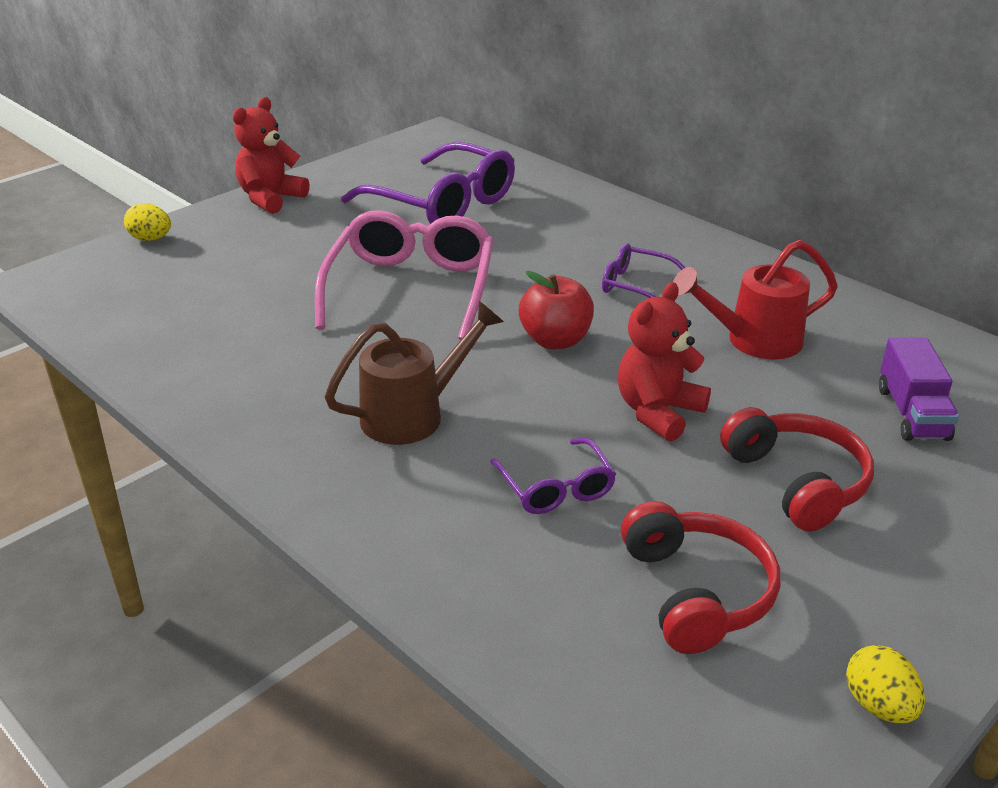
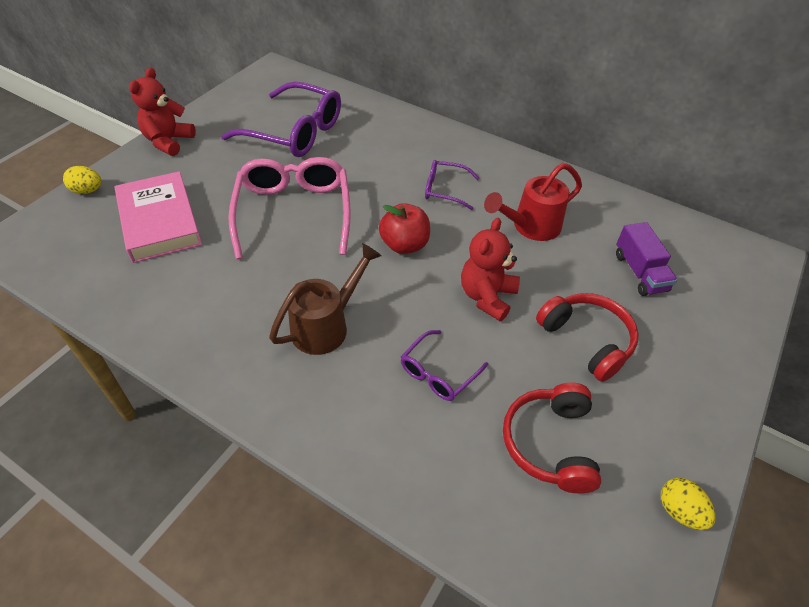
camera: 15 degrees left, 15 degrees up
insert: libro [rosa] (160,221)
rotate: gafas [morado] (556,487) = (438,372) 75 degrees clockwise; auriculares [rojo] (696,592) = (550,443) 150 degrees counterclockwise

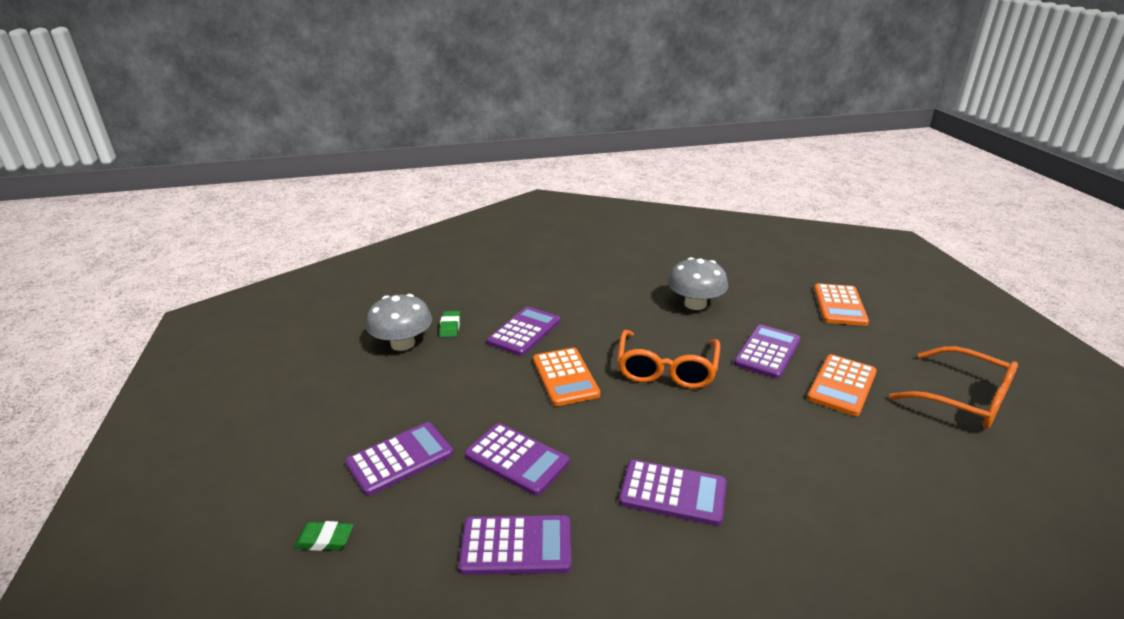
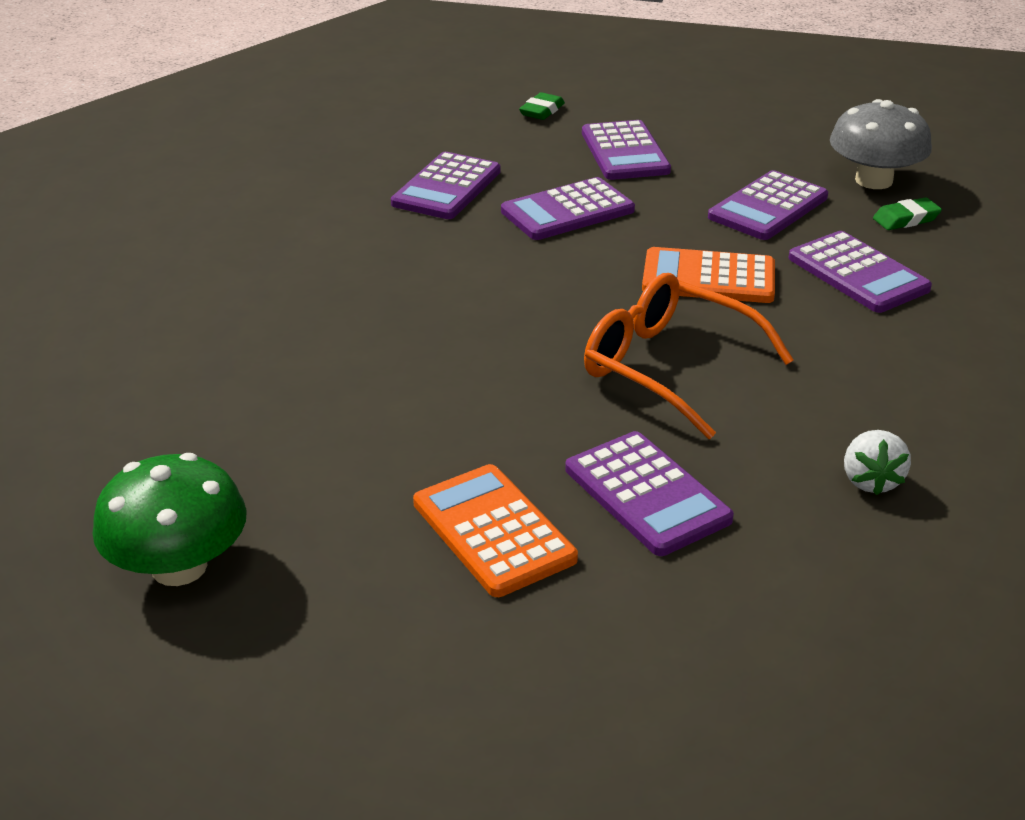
camera: 115 degrees right, 5 degrees up
delete: calculadora [naranja] (839,305); gafas [naranja] (964,399)
insert: seta [verde] (179,566)
move: calculadora [morado] (673,493) to (768,207)
replace: seta [gris] (695,304) to fresa [blanco] (870,480)
rotate: goma de borrar [verde] (450,327) = (906,219) 45 degrees counterclockwise

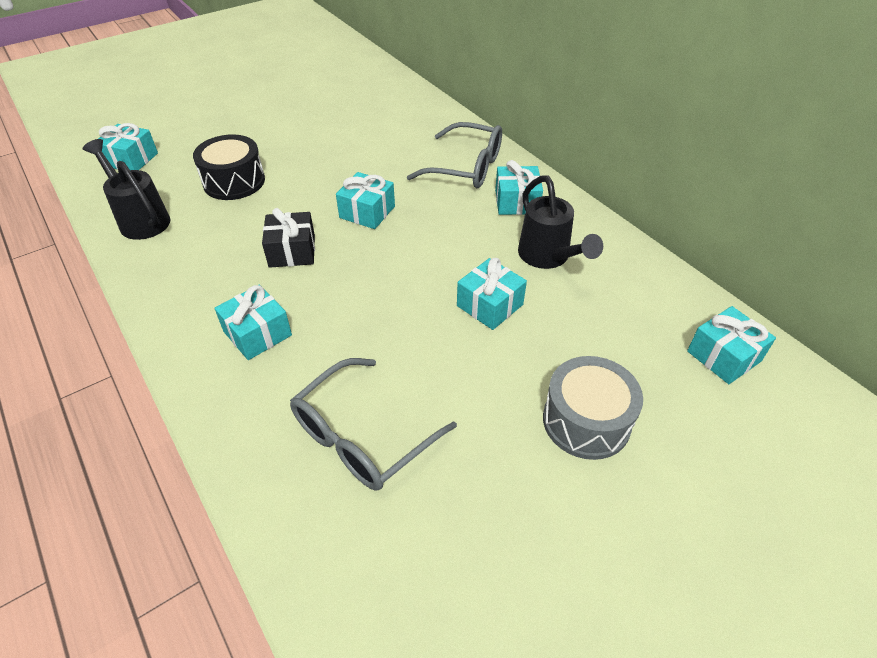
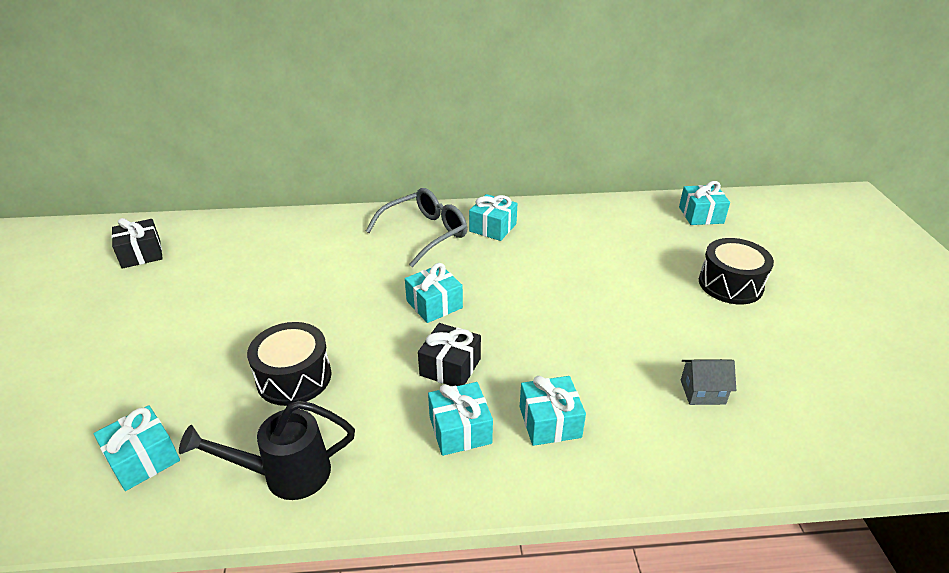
camera: 60 degrees left, 10 degrees down
delete: regadera [negro] (548,258)
insert: regalo [negro] (141,254)
move: regalo [turquesa] (490,305) to (460,430)
replace: gafas [gris] (362,437) to casa [gris] (702,392)
recolor: tambor [gris] (586,421) to tambor [negro] (730,284)

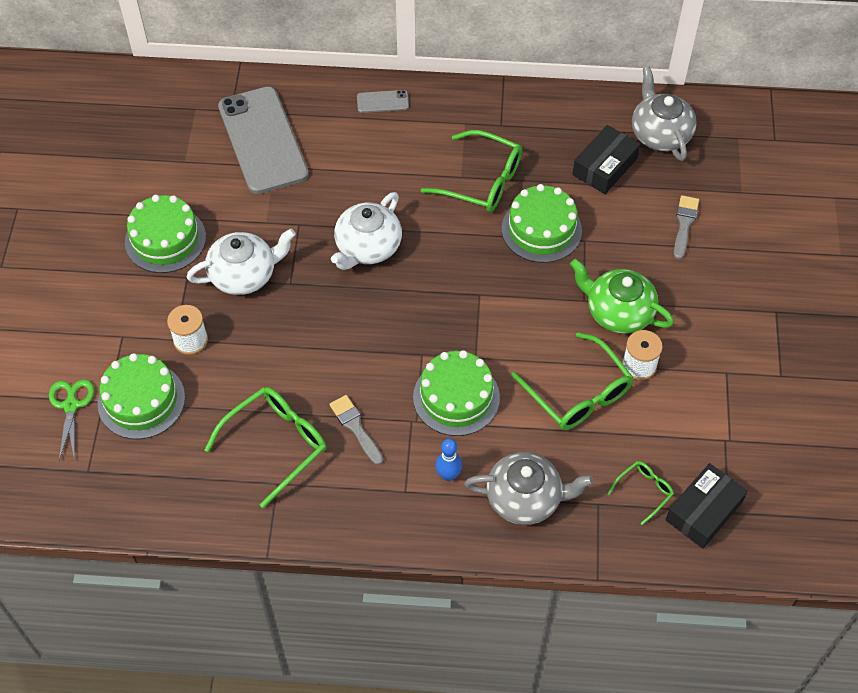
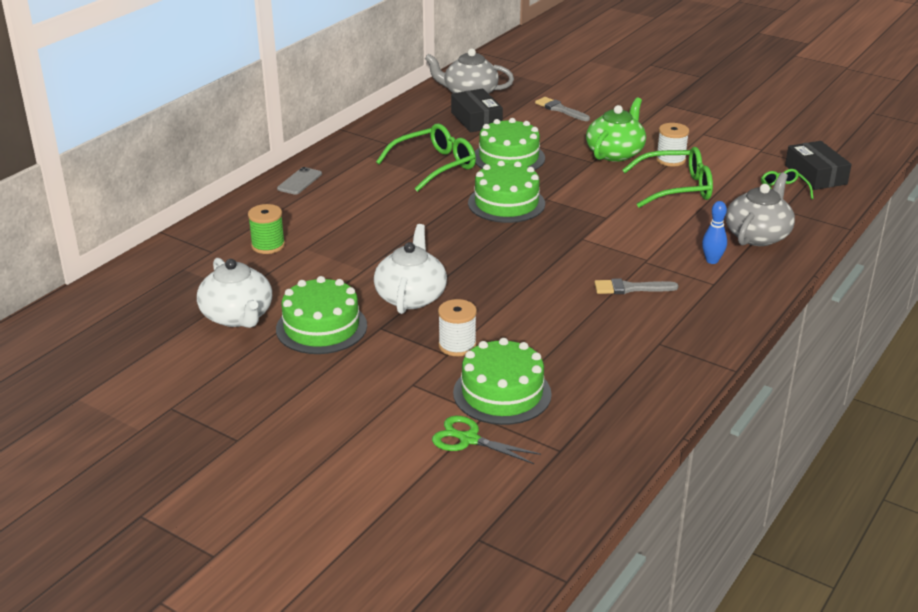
camera: 60 degrees left, 25 degrees down
delete: gafas [verde] (276,444)
move: tetera [blanco] (367,247) to (238,316); tarta [verde] (456,397) to (506,203)
replace: móvil [gris] (263,140) to carrete [verde] (268,245)
rotate: tetera [verde] (618,312) = (615,153) 150 degrees clockwise

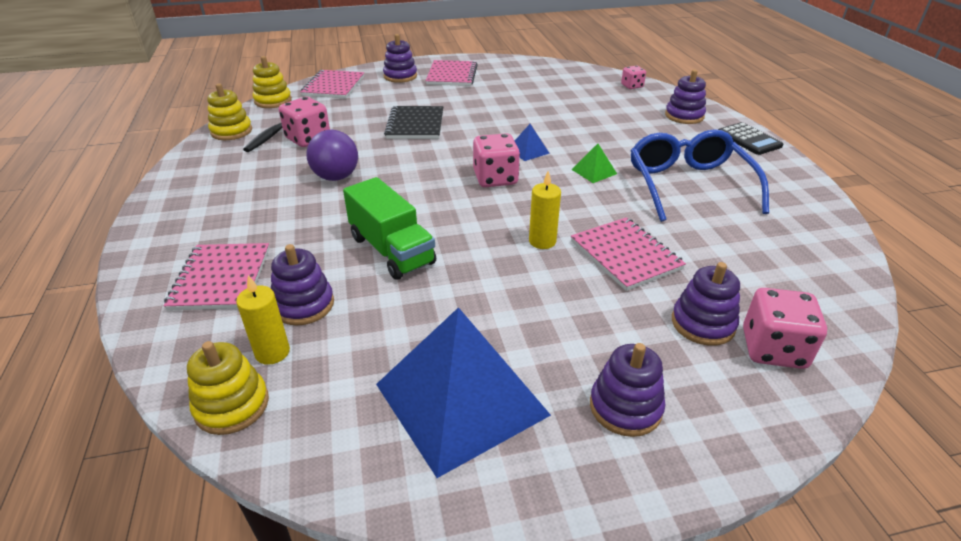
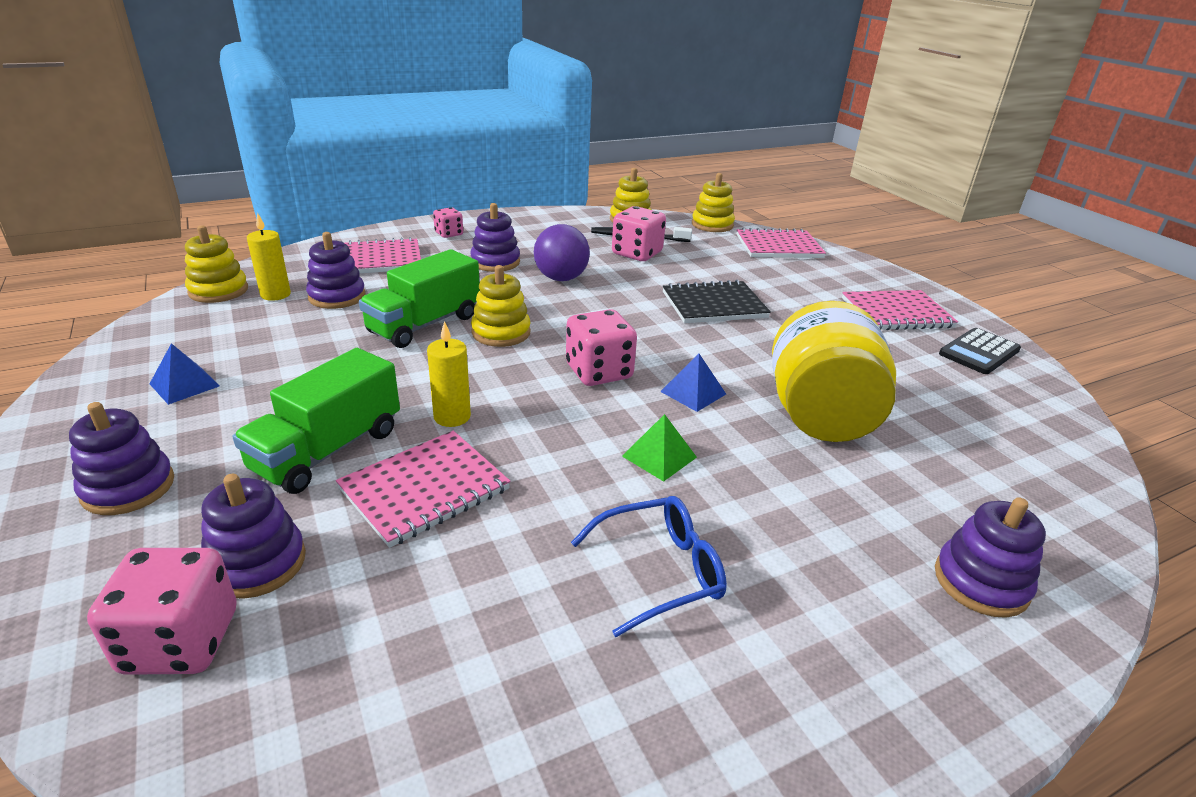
camera: 75 degrees right, 5 degrees down
insert: camión [verde] (328,450); juguete apilable [amarillo] (501,332); tarro [amarillo] (820,416)
move: juguete apilable [morado] (400,76) to (495,262); dado [rosa] (632,86) to (449,234); calculadora [negro] (749,139) to (979,352)
resize: pirámide [azul] (461,399) = (184,385) x0.40; gafas [azul] (689,186) = (658,571) x0.60

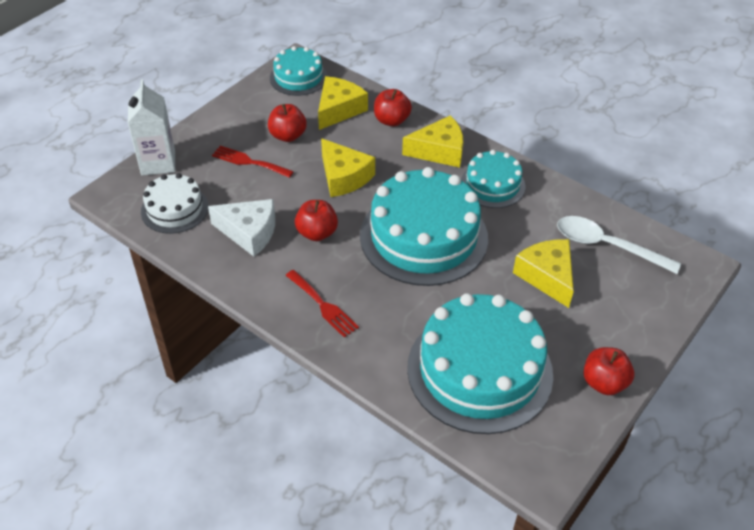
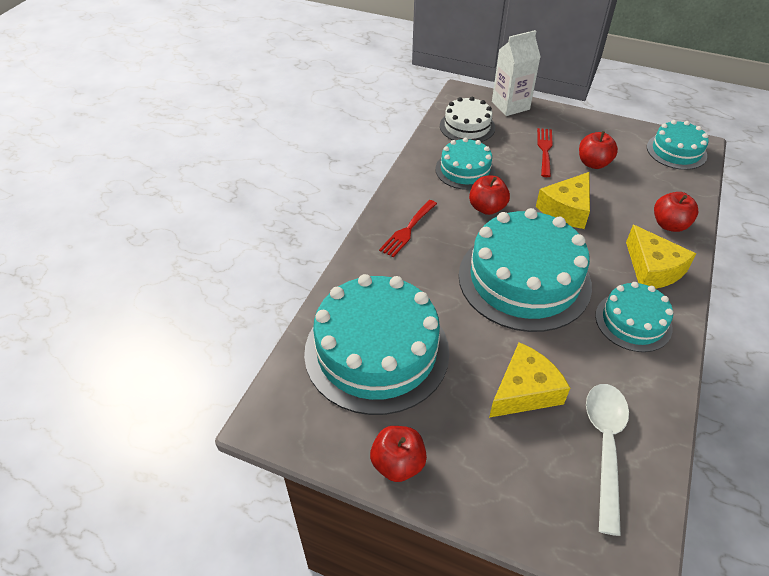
camera: 75 degrees right, 0 degrees up
delete: queso [amarillo] (339,110)
replace: queso [blanco] (249,232) to tarta [turquesa] (465,170)

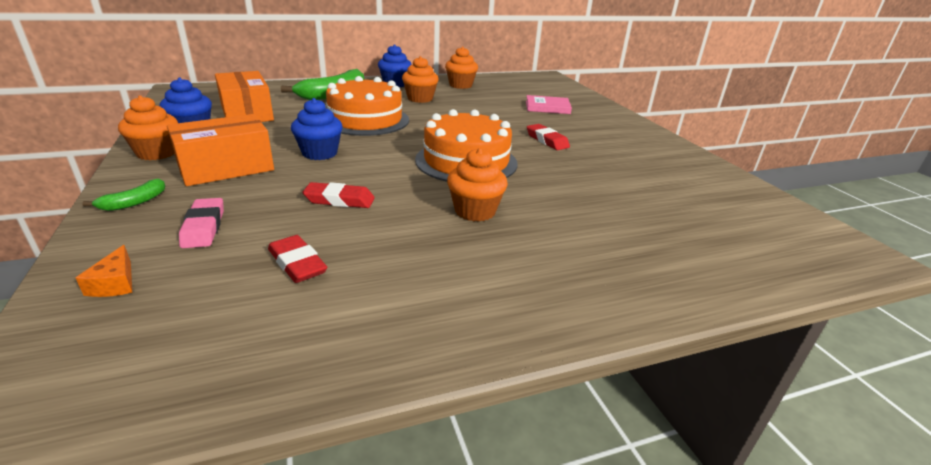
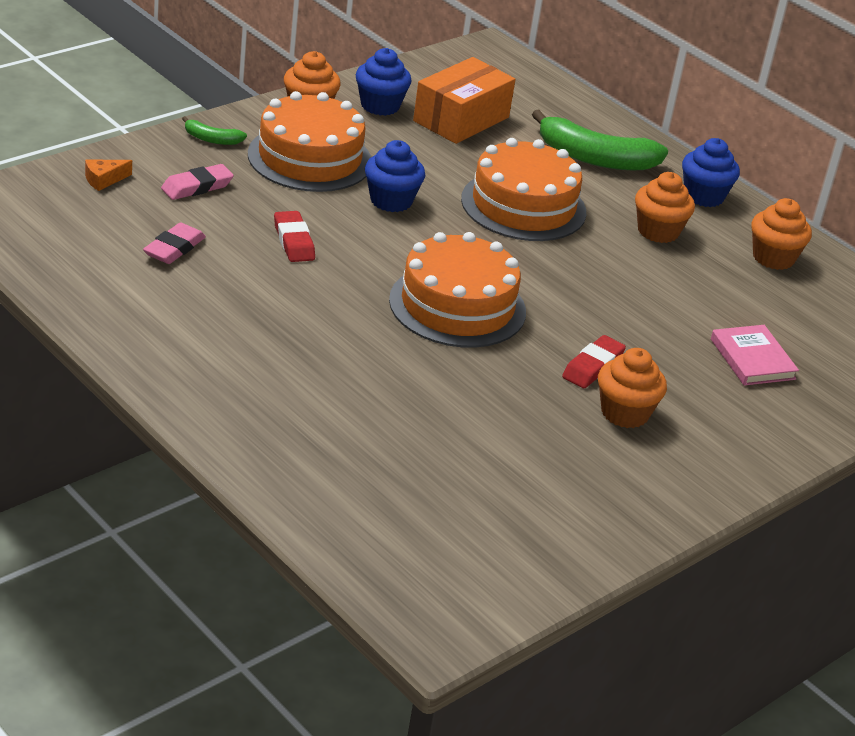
camera: 65 degrees right, 5 degrees up
move: magdalena [naranja] (475,211) to (625,413)
replace: caja [naranja] (226,168) to tarta [naranja] (310,158)
recolor: goma de borrar [rojo] (297,264) to goma de borrar [rosa] (174,248)

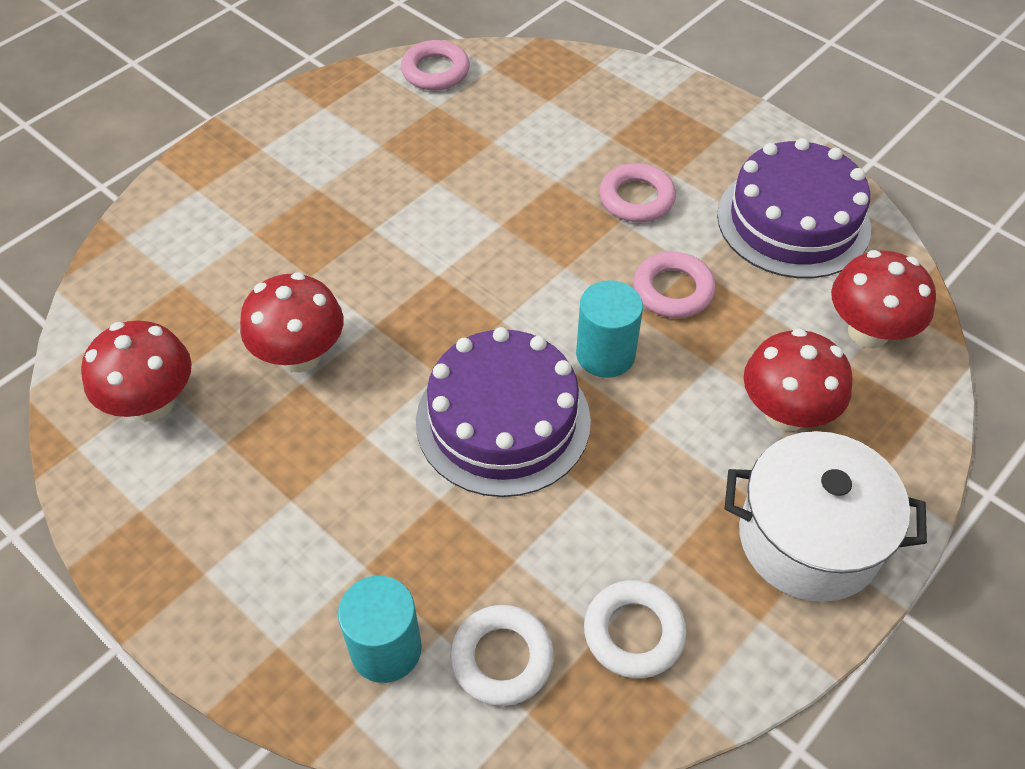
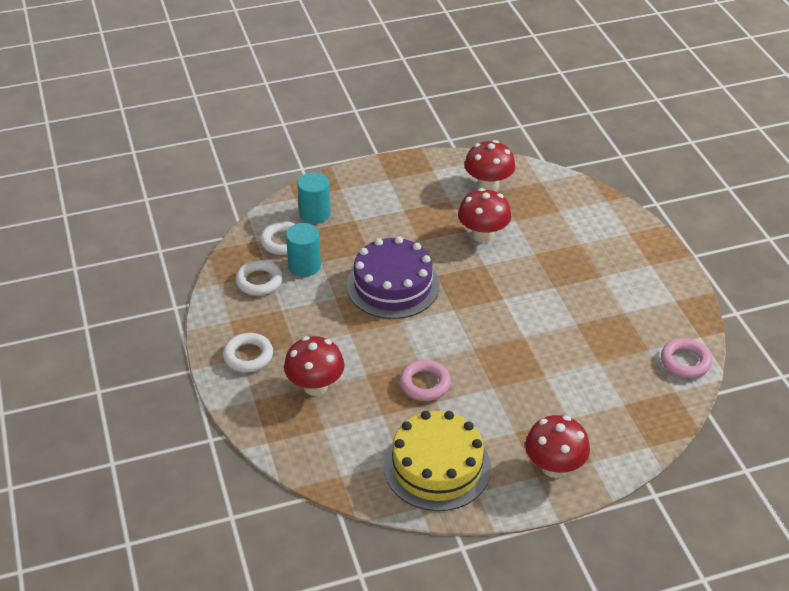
camera: 120 degrees right, 10 degrees down
delete: anillo [rosa] (636,198)
move: cilindro [turquesa] (605,354) to (304,266); seta [rojo] (868,332) to (554,467)
replace: olla [blanco] (809,539) to anillo [blanco] (248,356)
recolor: tarta [morado] (793,221) to tarta [amarillo] (437,467)

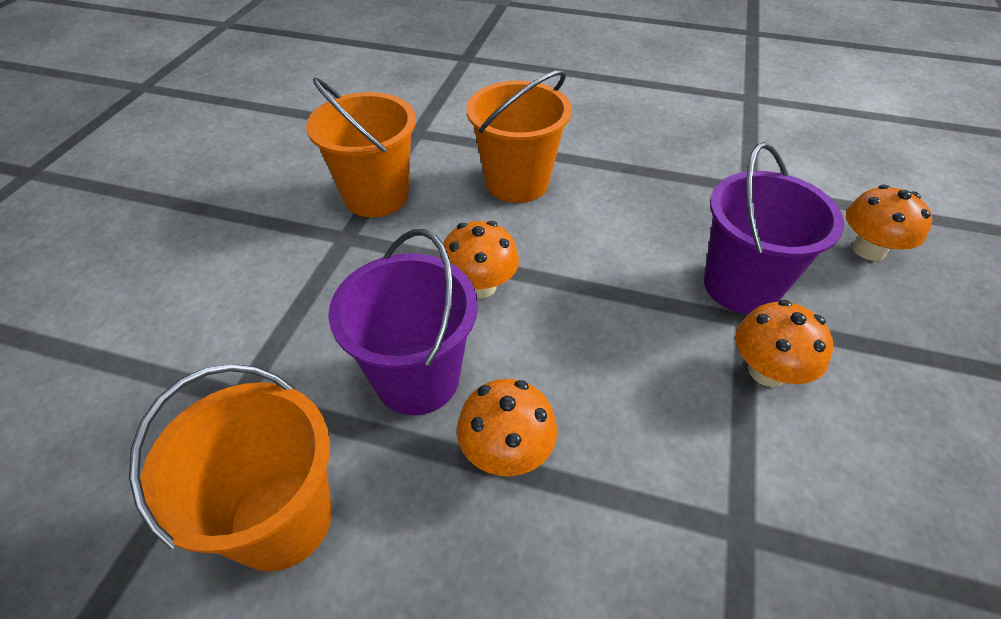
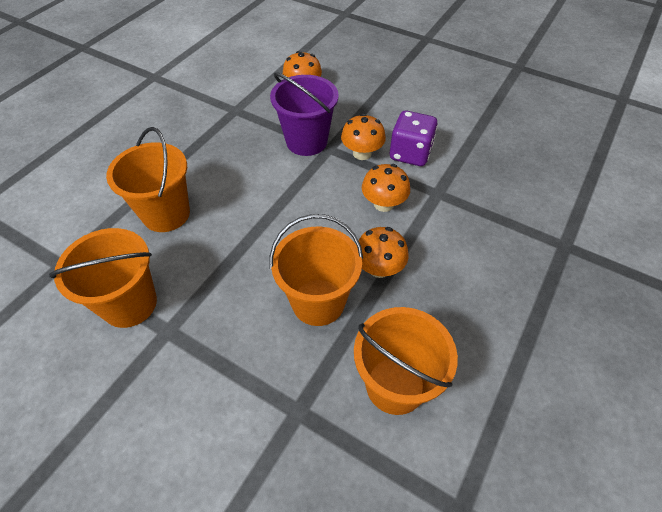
camera: 75 degrees left, 5 degrees up
insert: dado [morado] (410,153)
move: seta [naranja] (480,286) to (383,204)
recolor: balde [morado] (417,378) to balde [naranja] (318,302)

